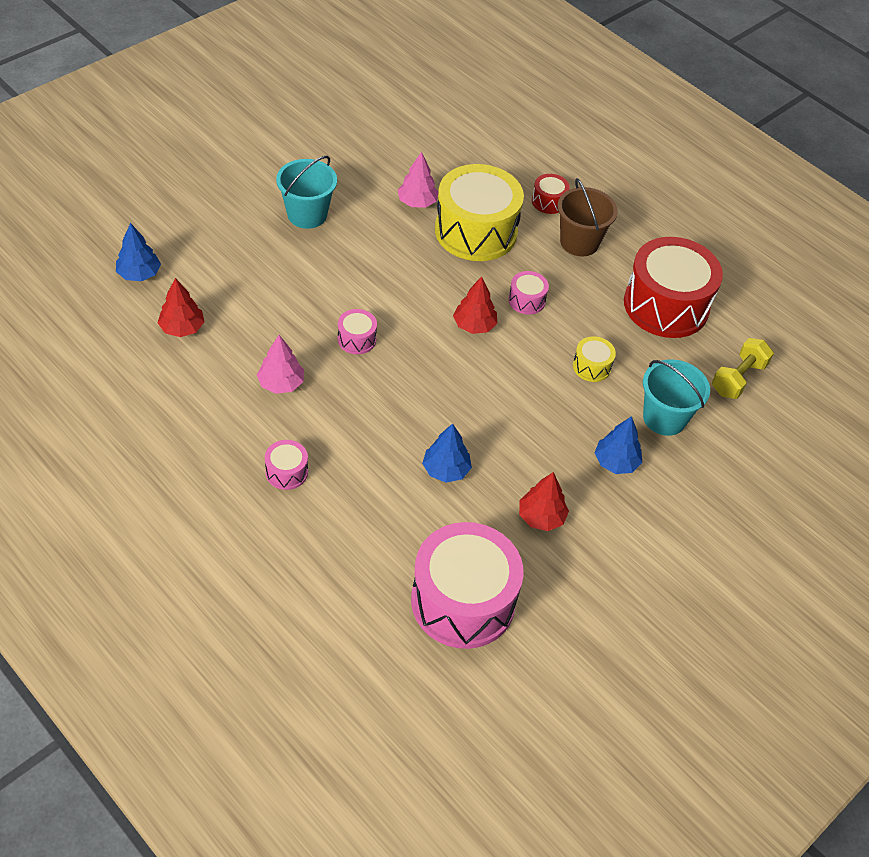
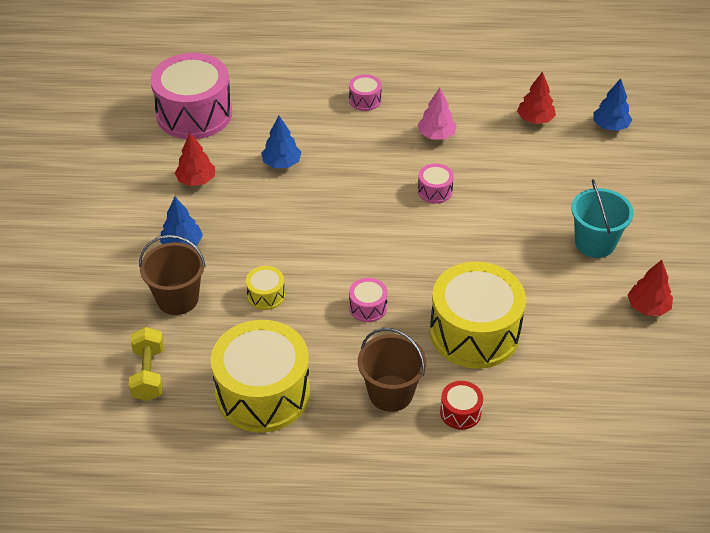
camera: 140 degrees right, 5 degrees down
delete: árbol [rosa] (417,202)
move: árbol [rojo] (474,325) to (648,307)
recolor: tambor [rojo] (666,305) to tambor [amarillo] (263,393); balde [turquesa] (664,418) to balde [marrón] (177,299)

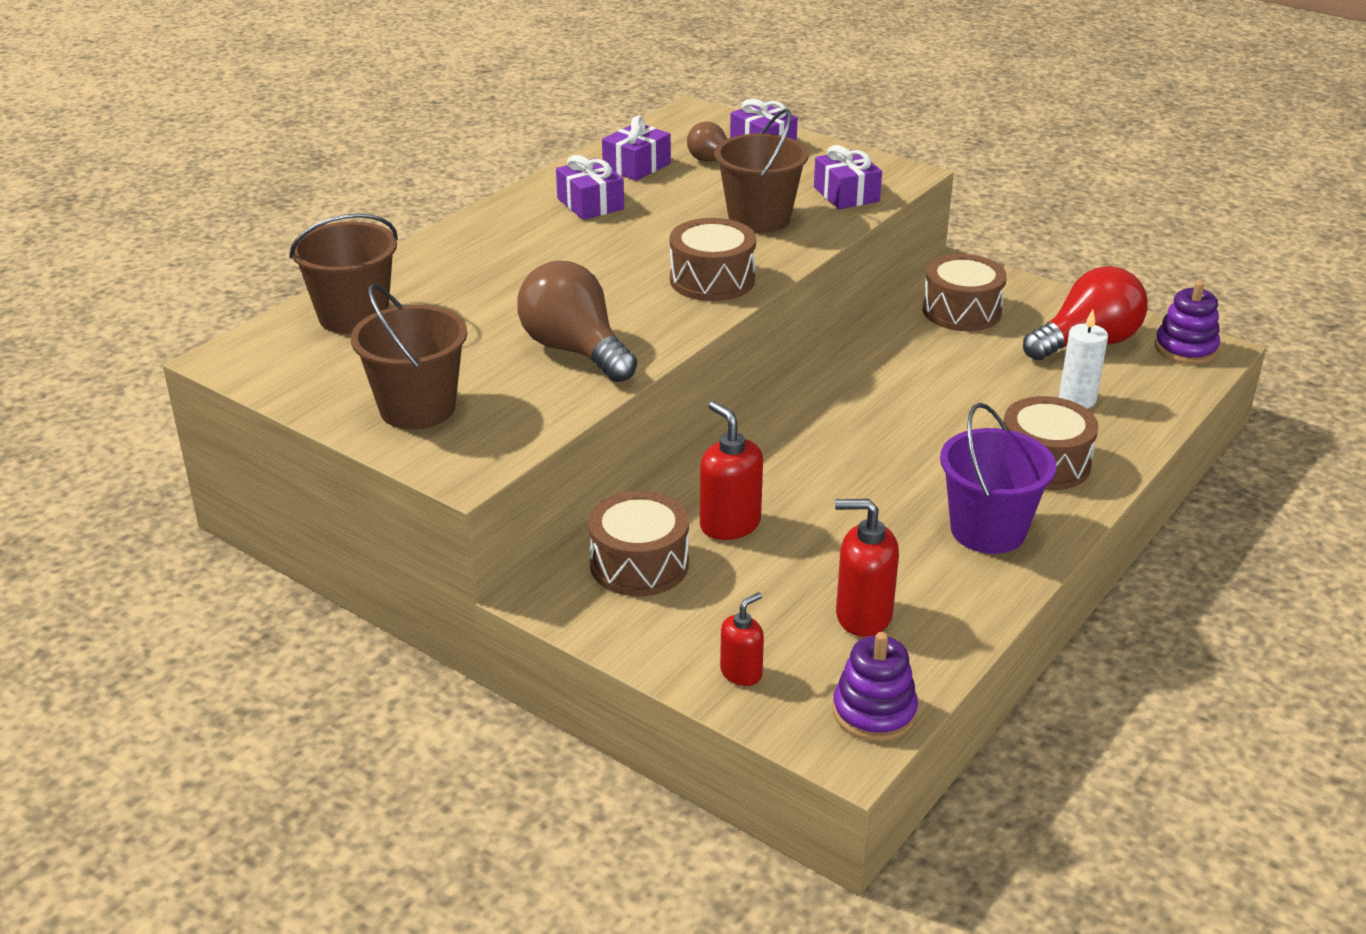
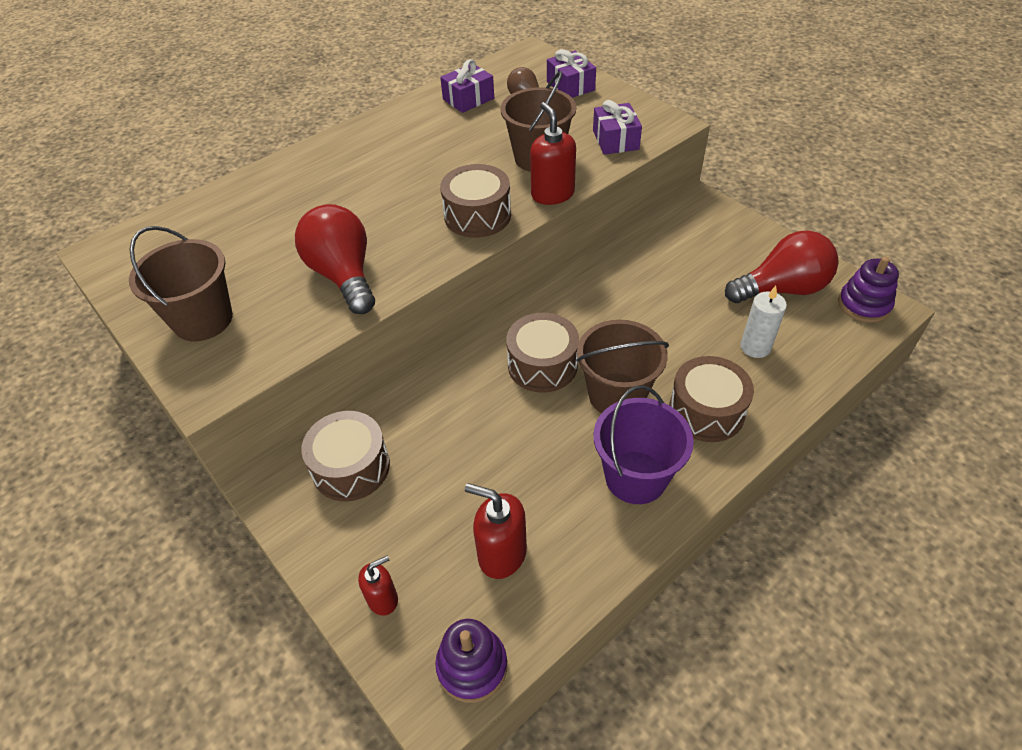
camera: 15 degrees right, 15 degrees up
delete: regalo [morado] (590,204)
move: balde [marrón] (353,316) to (616,395); dispensador de jabón [rojo] (729,524) to (552,194); tambor [marrón] (961,311) to (542,365)
recolor: bombilla [marrón] (575,350) to bombilla [rojo] (343,275)

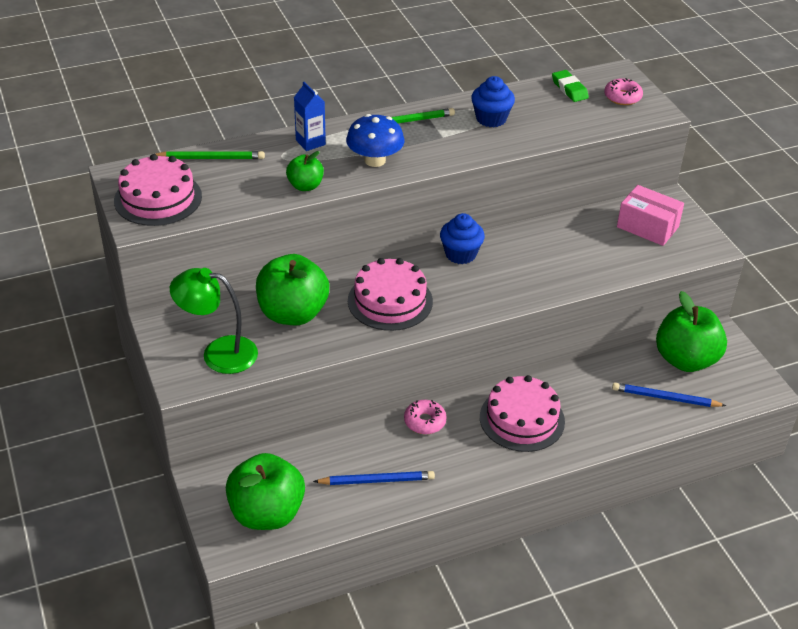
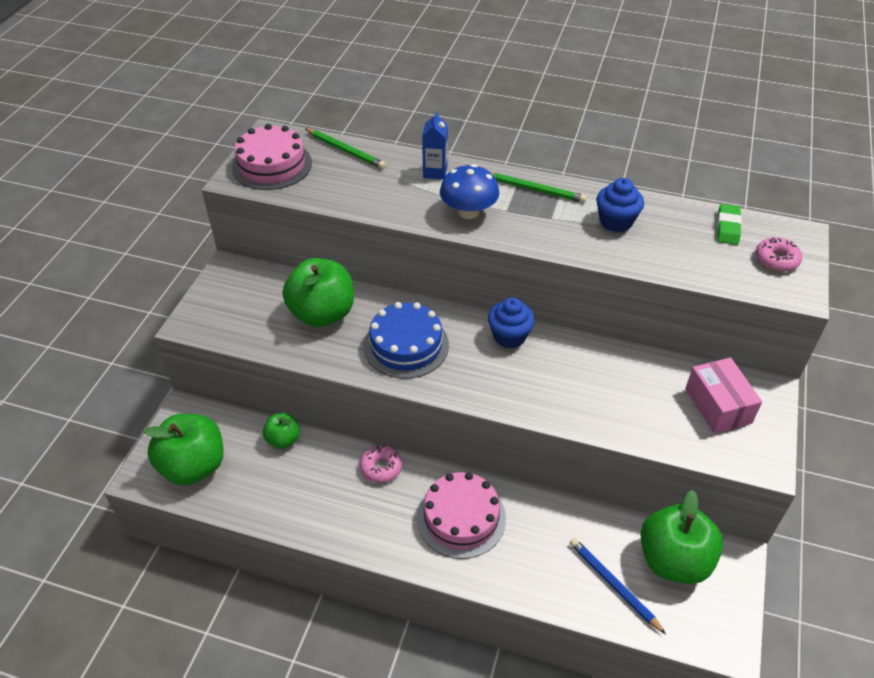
camera: 40 degrees right, 5 degrees up
delete: lámpara [verde] (218,353); lápiz [azul] (376,481)
move: manzana [verde] (305,186) to (283,439)
recolor: tarta [rosa] (390,301) to tarta [azul] (406,345)

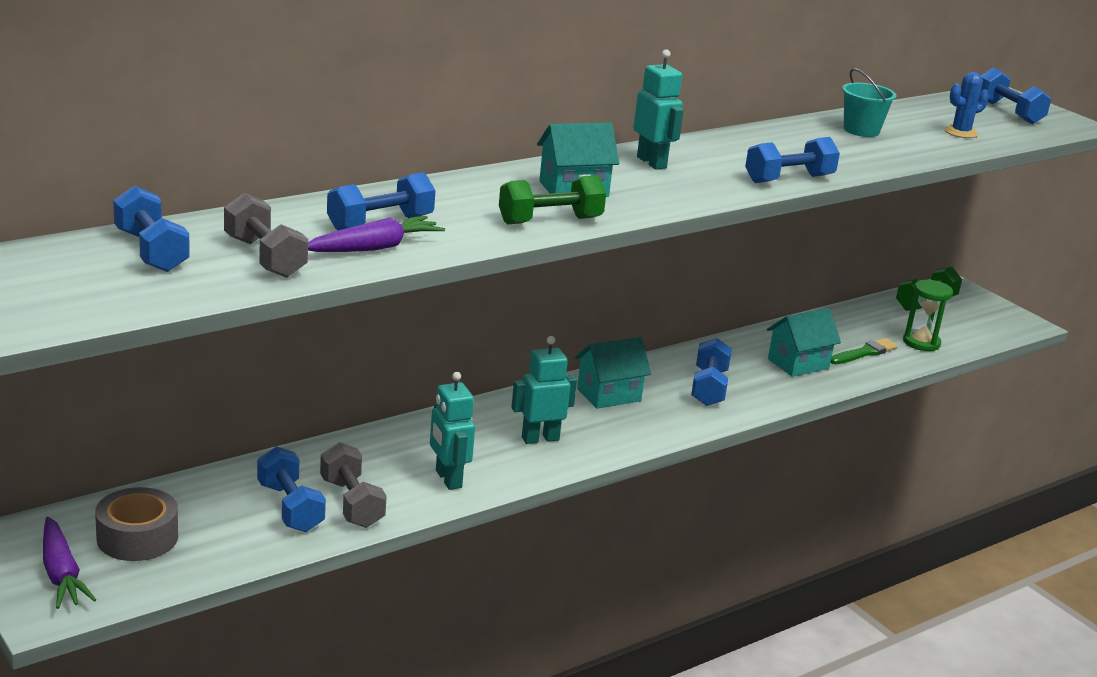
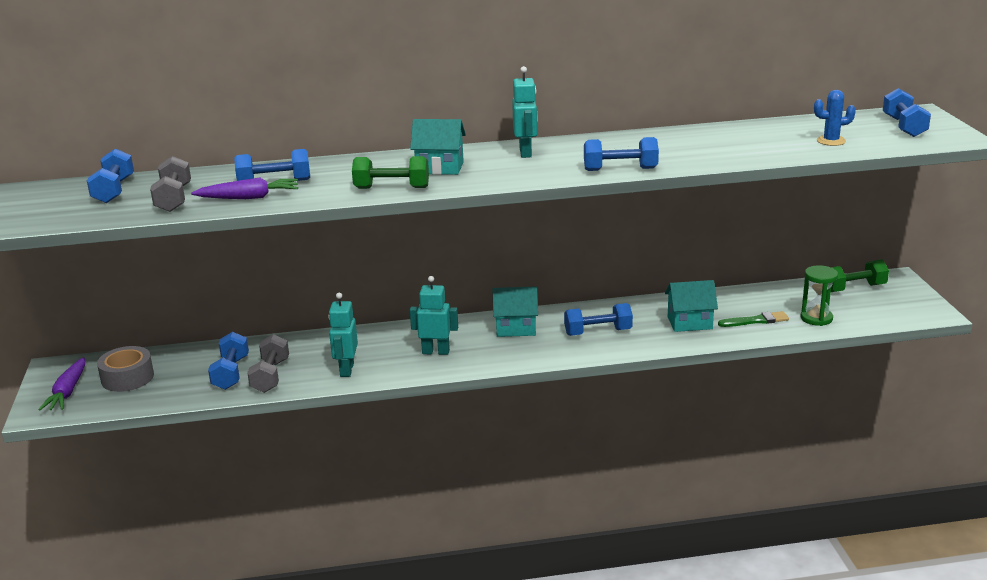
camera: 30 degrees right, 0 degrees up
delete: balde [turquesa] (861,130)
rotate: mancuerna [azul] (709,388) = (598,332) 45 degrees clockwise

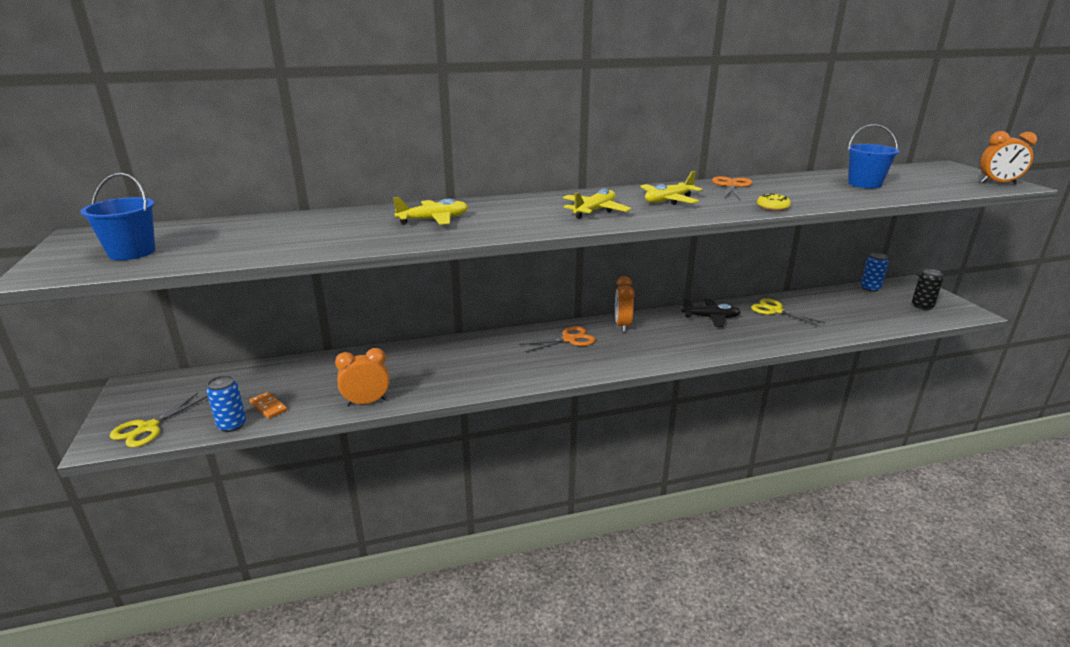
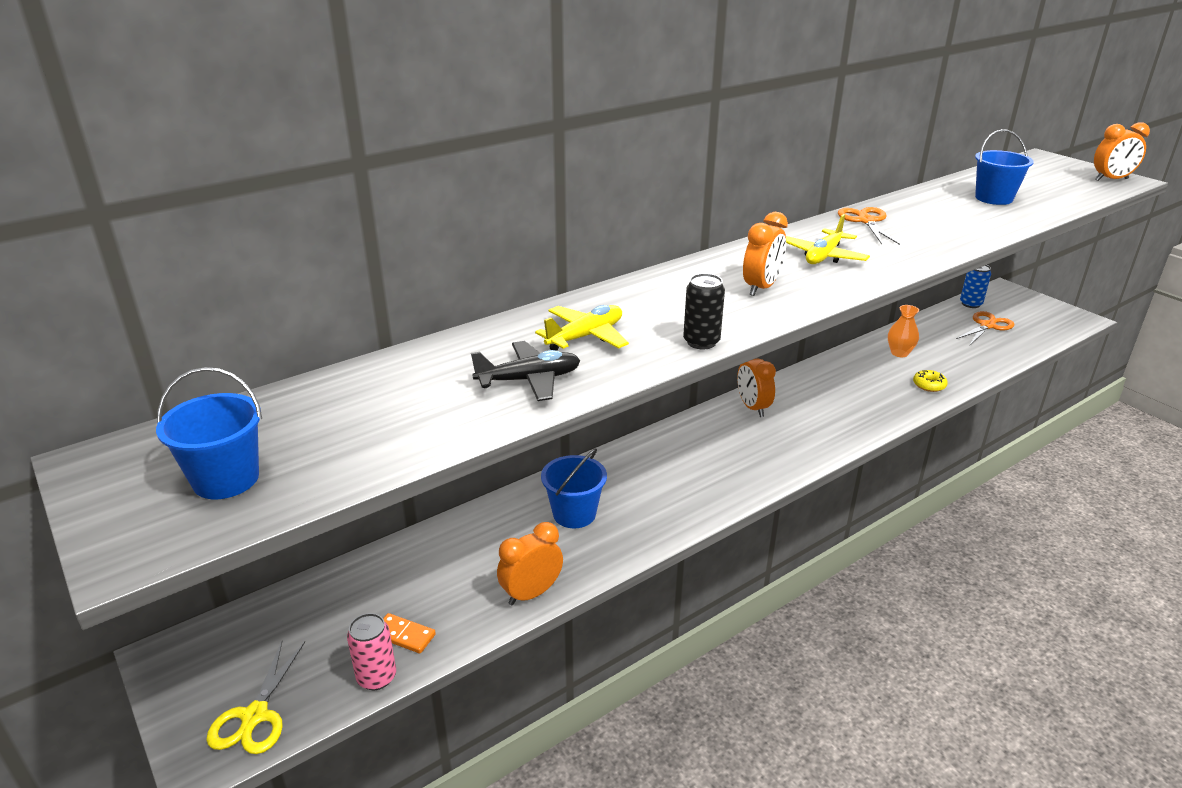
camera: 20 degrees left, 5 degrees up
insert: balde [azul] (574,514)
move: tijeras [naranja] (569,339) to (987,326); avión [negro] (710,318) to (529,380); rosquilla [amarillo] (772,207) to (929,385); lata [negro] (922,306) to (701,342)
replace: avión [amarillo] (595,211) to despertador [naranja] (761,288); tijeras [amarillo] (775,311) to florero [naranja] (899,353)
recolor: lata [azul] (232,425) to lata [rosa] (376,677)

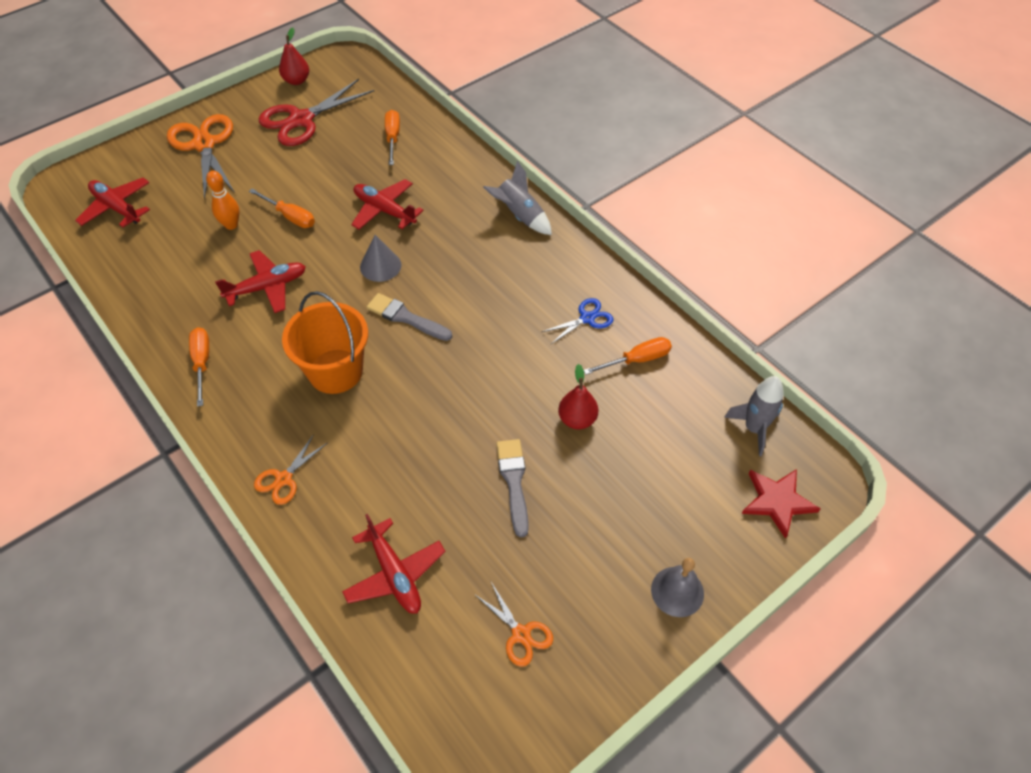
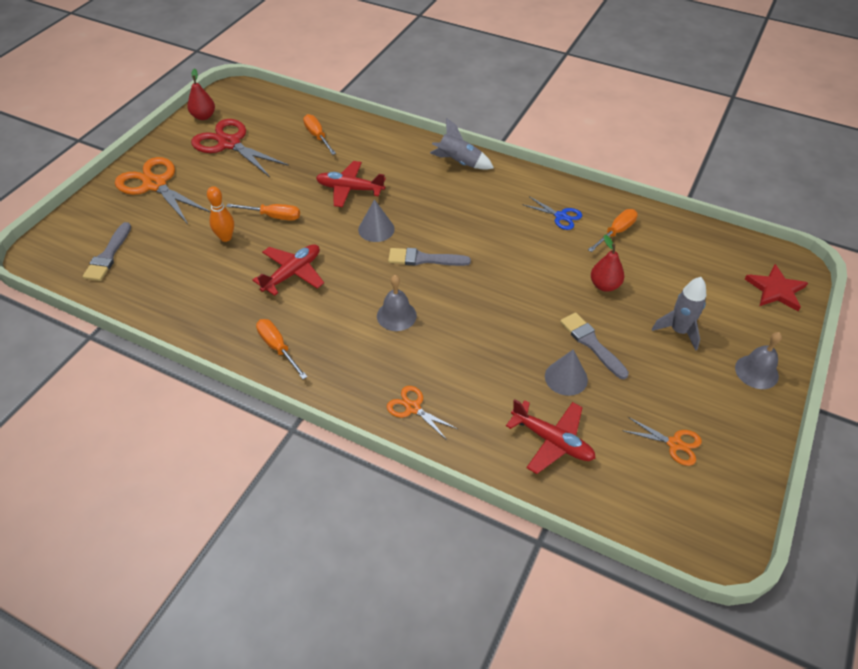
camera: 25 degrees left, 5 degrees down
insert: cono [gris] (566,378)
move: cohete [gris] (754,429) to (678,331)
replace: avión [rojo] (117,208) to pincel [gris] (108,255); balde [naranja] (335,371) to campana [gris] (396,315)
rotate: tijeras [naranja] (283,479) = (413,408) 120 degrees clockwise; tijeras [rojo] (301,120) = (229,143) 105 degrees clockwise; tijeras [azul] (587,318) = (560,216) 90 degrees clockwise

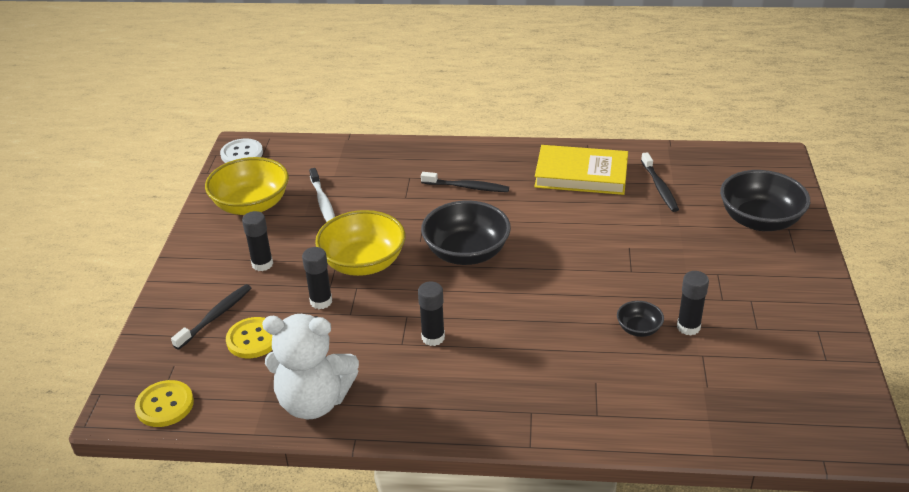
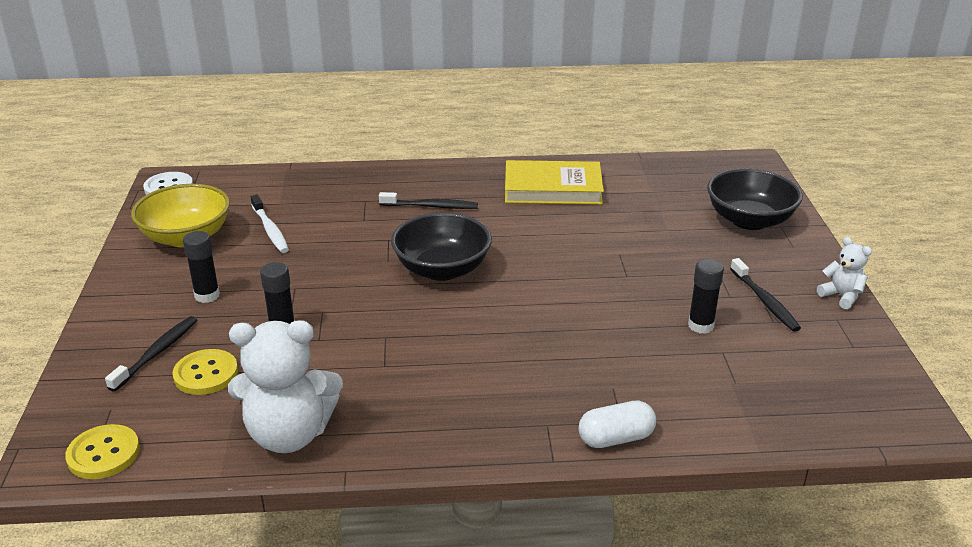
camera: 10 degrees left, 5 degrees down
delete: cuenco [amarillo] (363,263); barra de pegamento [negro] (433,337); cuenco [negro] (638,329)
insert: cápsula [blanco] (616,438); osito [blanco] (841,296)
move: cepillo de dientes [negro] (659,187) to (765,301)

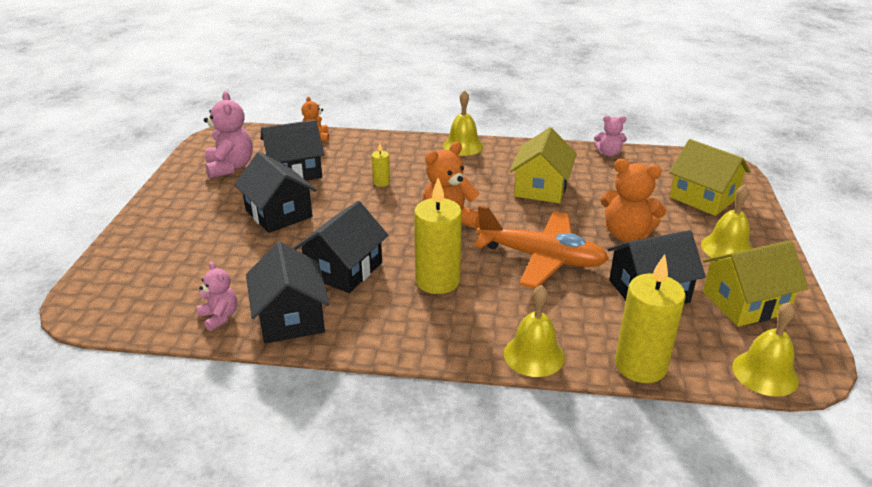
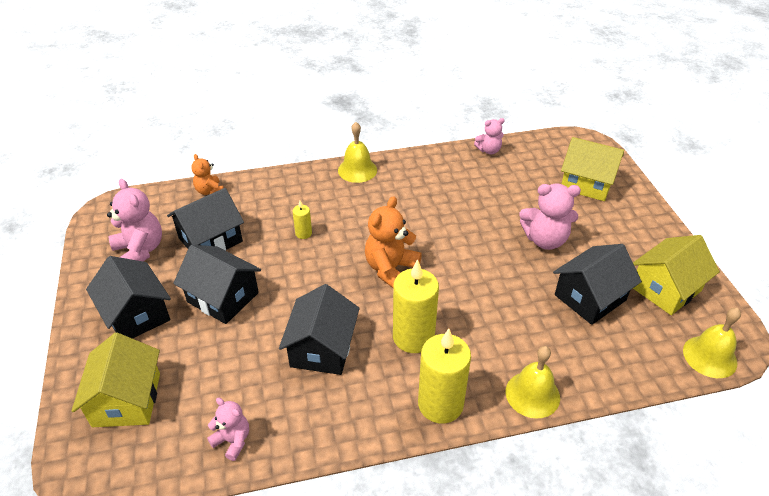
camera: 20 degrees left, 10 degrees up
delete: avión [naranja] (541,258); campana [amarillo] (727,248)
move: casa [negro] (290,318) to (136,314); casa [amarillo] (541,188) to (127,399); vela [amarillo] (640,365) to (440,404)
recolor: osito [naranja] (626,234) to osito [rosa] (545,240)

